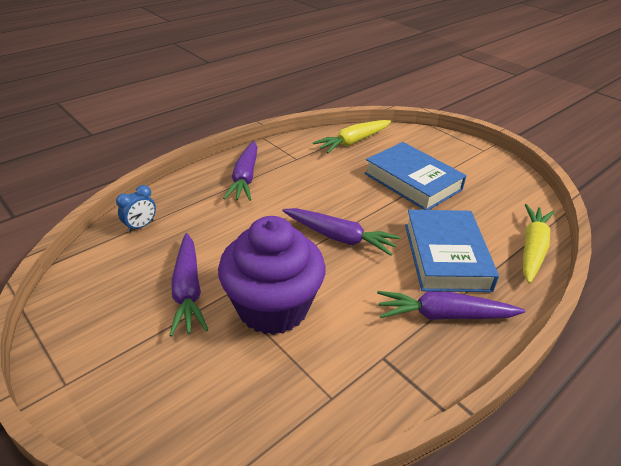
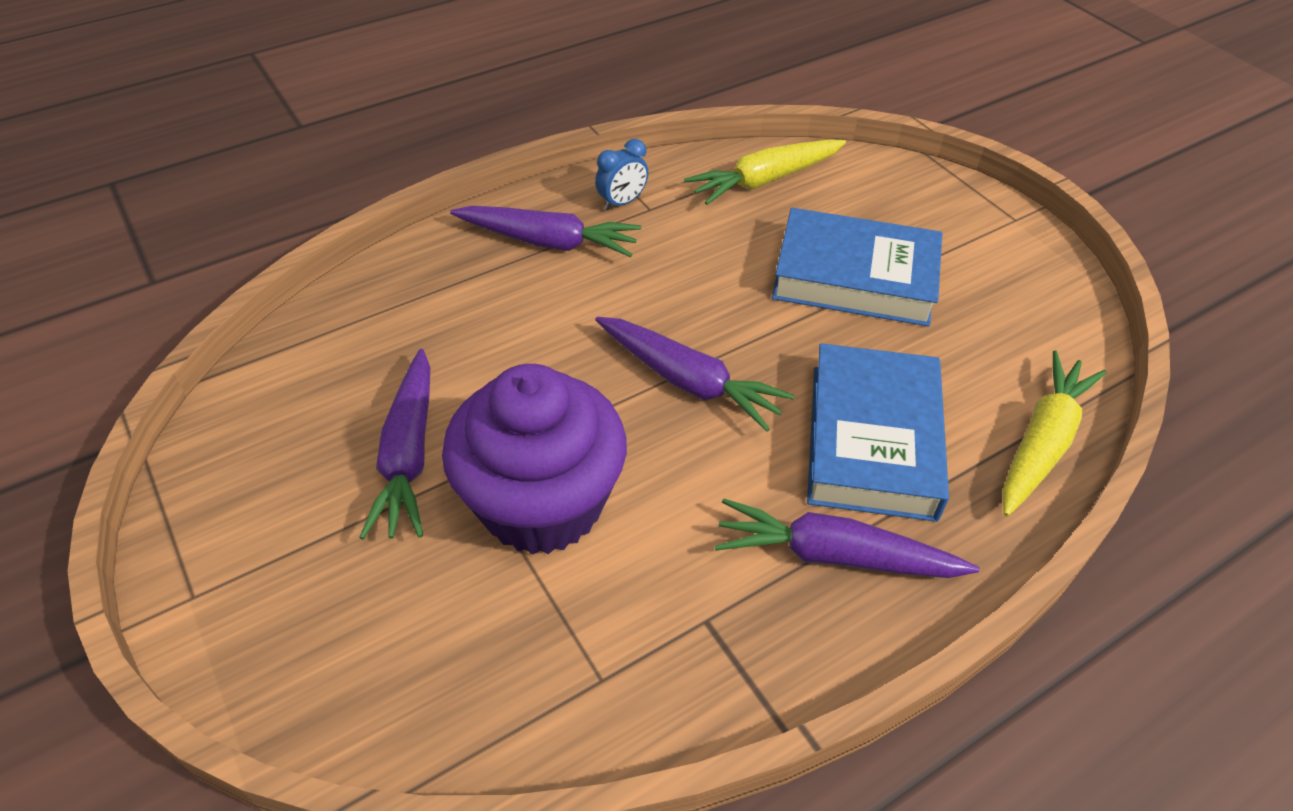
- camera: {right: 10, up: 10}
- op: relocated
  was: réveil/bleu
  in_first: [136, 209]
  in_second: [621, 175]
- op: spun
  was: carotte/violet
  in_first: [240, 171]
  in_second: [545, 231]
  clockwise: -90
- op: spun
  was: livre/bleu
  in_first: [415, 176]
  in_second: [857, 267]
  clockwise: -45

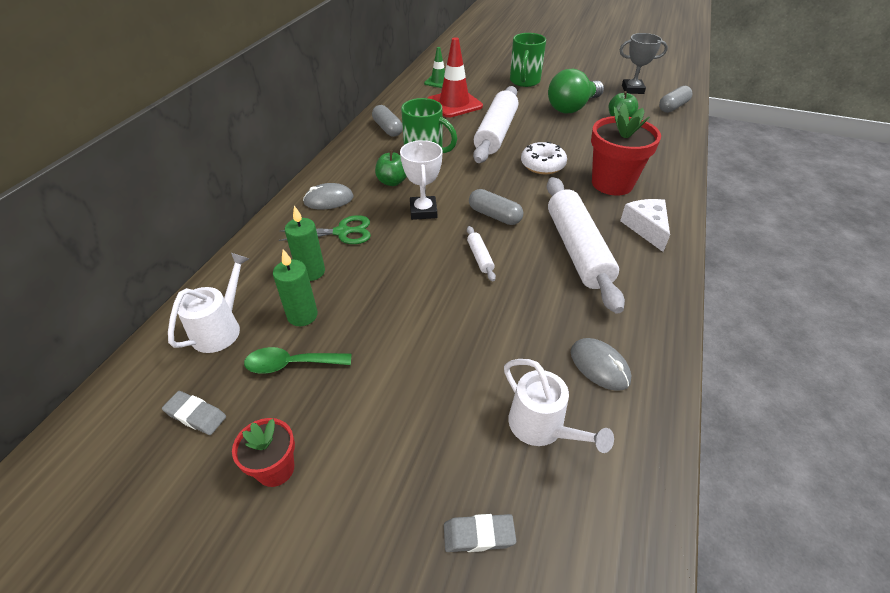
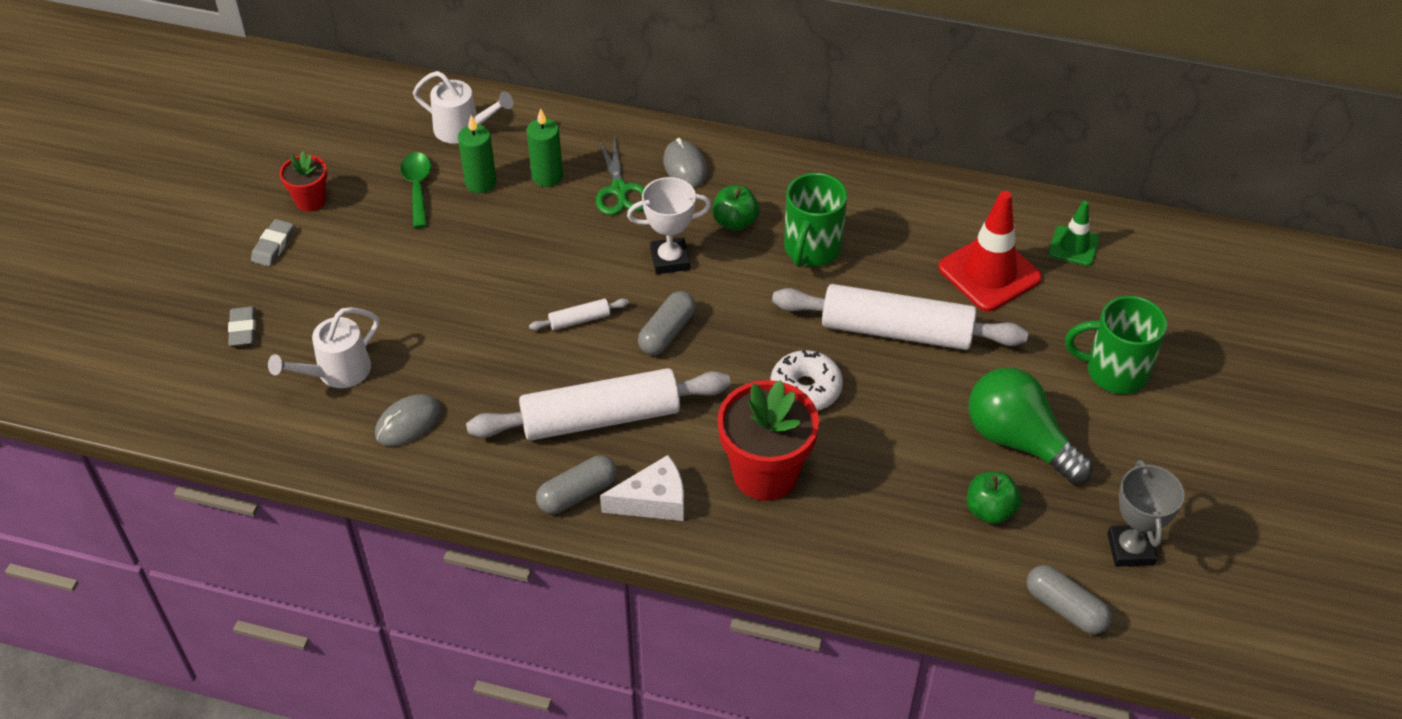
- camera: {right: 85, up: 5}
- op: relocated
  was: gomme/gris
  in_first: [194, 413]
  in_second: [272, 243]
- op: relocated
  was: gélule/gris
  in_first: [387, 121]
  in_second: [576, 484]

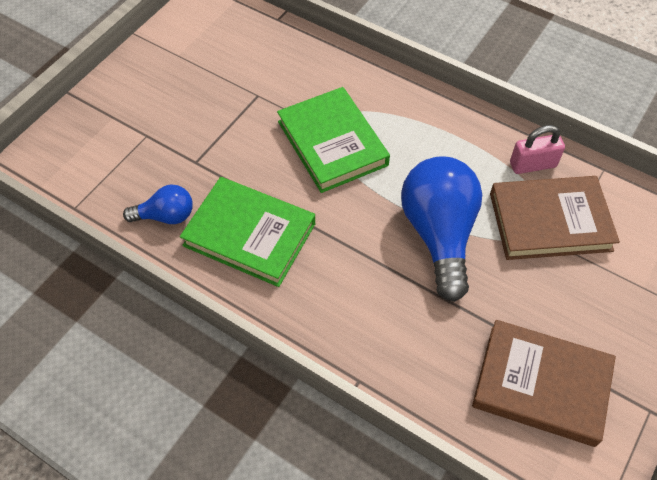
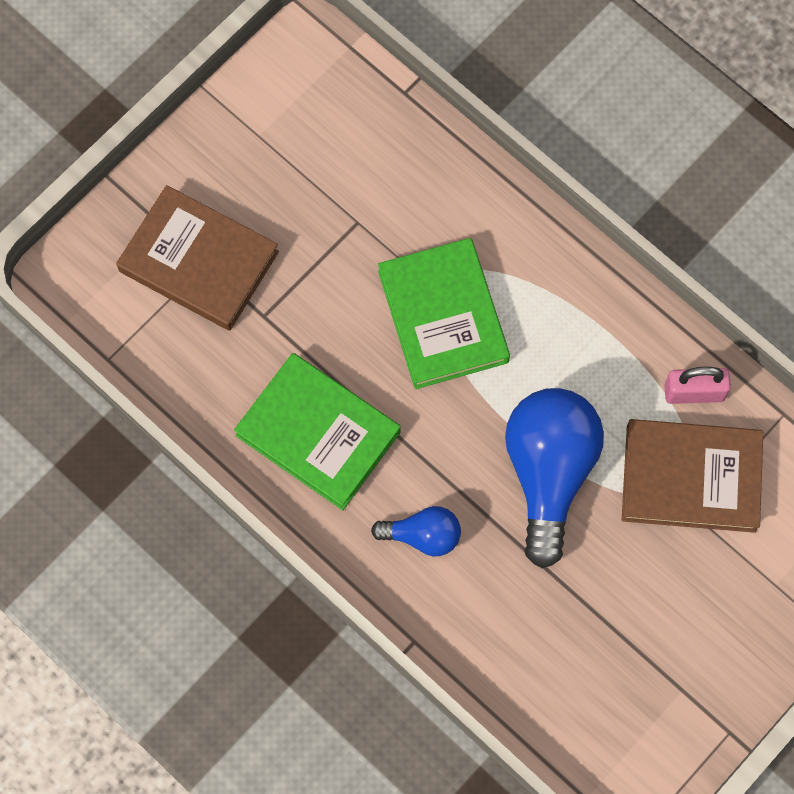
- camera: {right: 10, up: 15}
- op: relocated
  was: ampoule/bleu
  in_first: [158, 204]
  in_second: [416, 531]
- op: relocated
  was: livre/marron
  in_first: [544, 383]
  in_second: [197, 258]

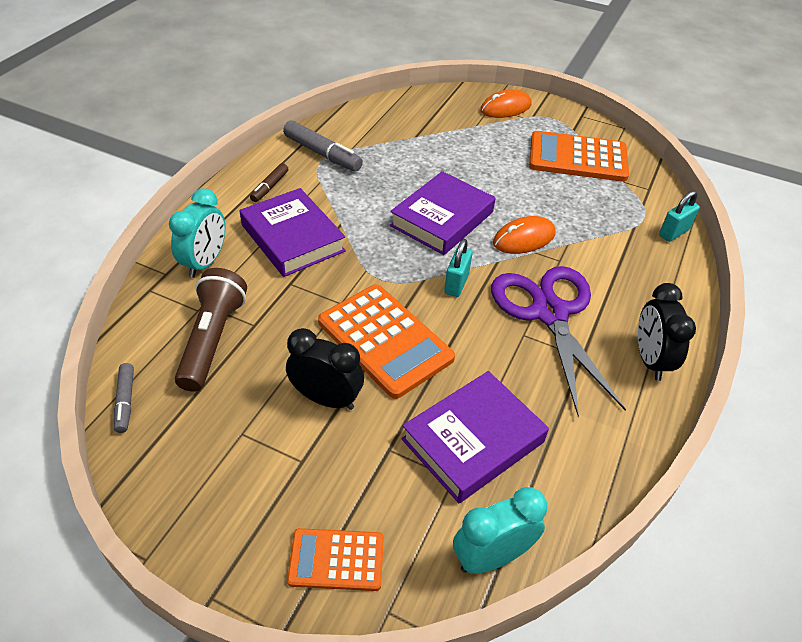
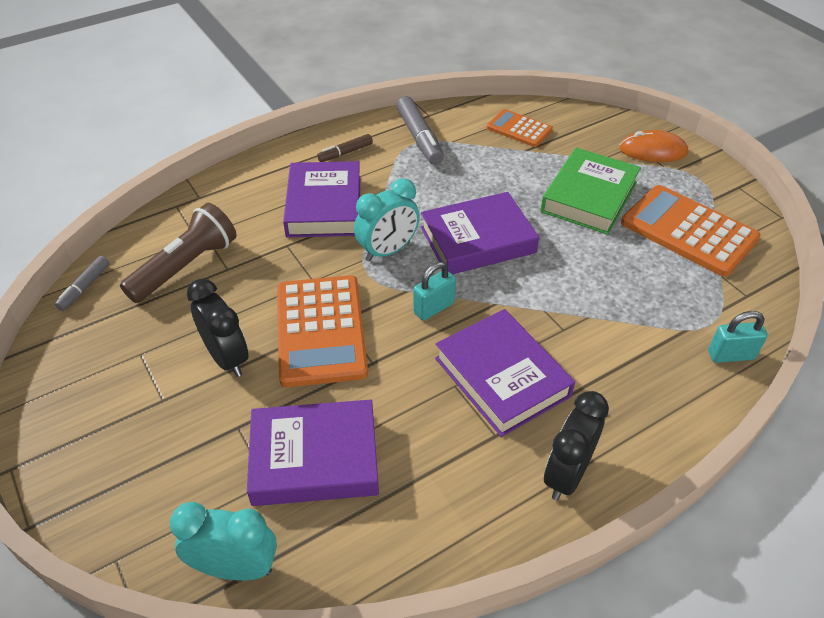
- camera: {right: 35, up: 0}
- op: relocated
  was: réveil/turquoise
  in_first: [197, 233]
  in_second: [387, 219]
- op: relocated
  was: calculatrice/orange
  in_first: [335, 559]
  in_second: [520, 128]
- op: exchanged
  was: ciseaux/violet
  now: livre/violet
  in_first: [558, 341]
  in_second: [505, 373]
- op: missing
  was: souris/orange
  in_first: [524, 235]
- op: appeared
  now: livre/vert
  in_second: [590, 191]

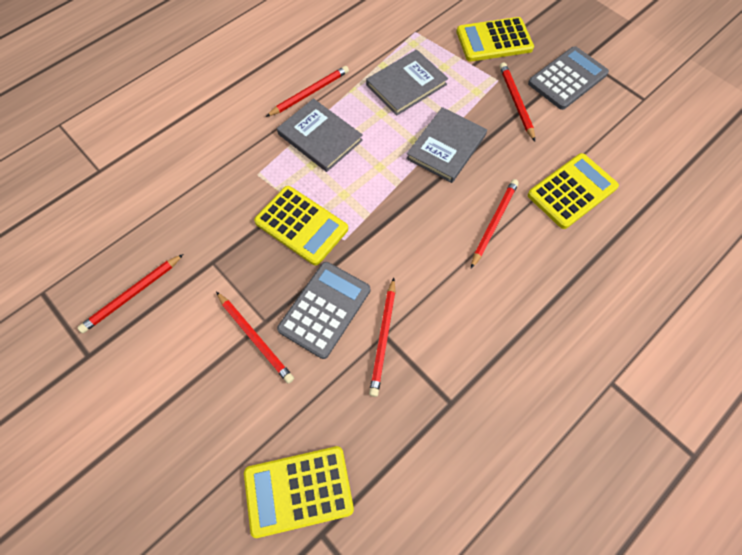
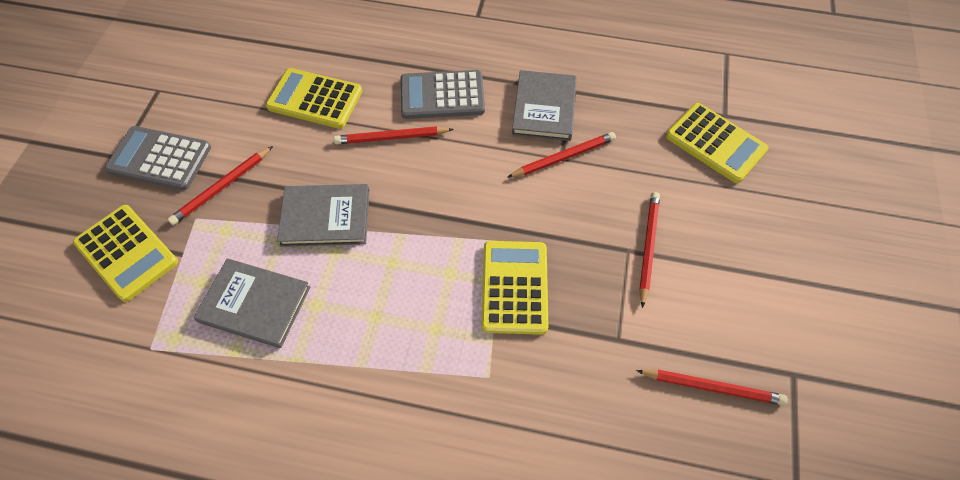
- camera: {right: -125, up: -5}
- op: missing
  was: crayon/rouge
  in_first: [307, 91]
- op: relocated
  was: livre/gris
  in_first: [320, 135]
  in_second: [544, 105]
- op: relocated
  was: calculatrice/gris
  in_first: [323, 310]
  in_second: [443, 94]

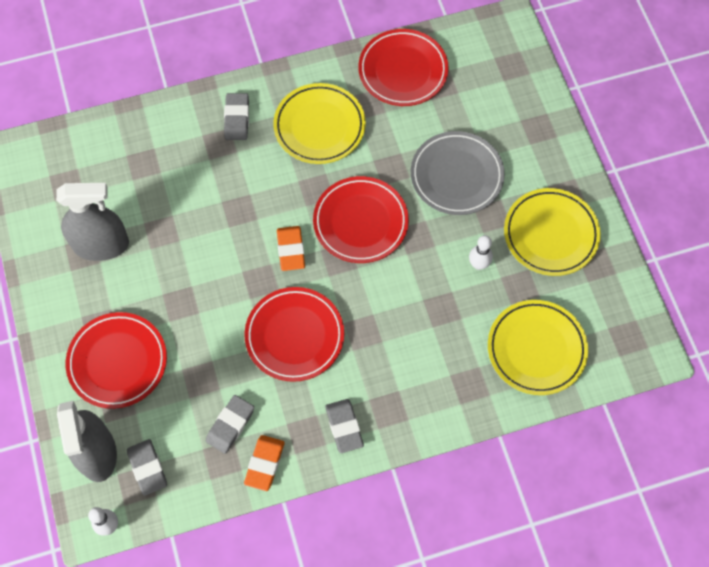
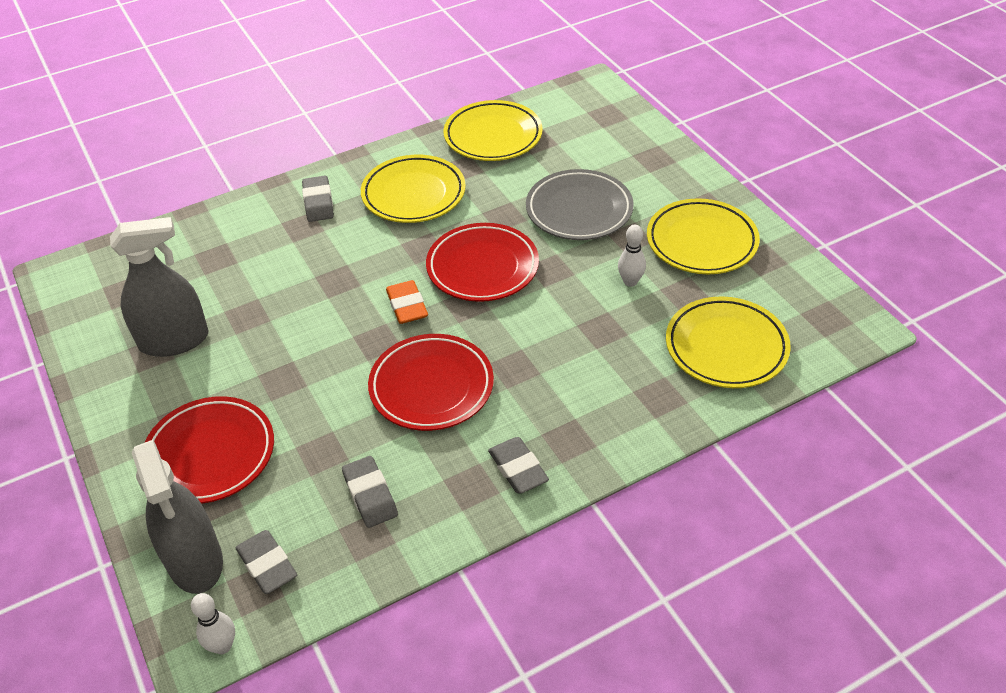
- camera: {right: -10, up: -20}
- op: spun
  was: gomme/gris
  in_first: [230, 424]
  in_second: [370, 492]
  clockwise: -45
- op: missing
  was: gomme/orange
  in_first: [264, 463]
- op: colour
  was: assiette/rouge
  now: assiette/jaune
  in_first: [403, 67]
  in_second: [493, 130]

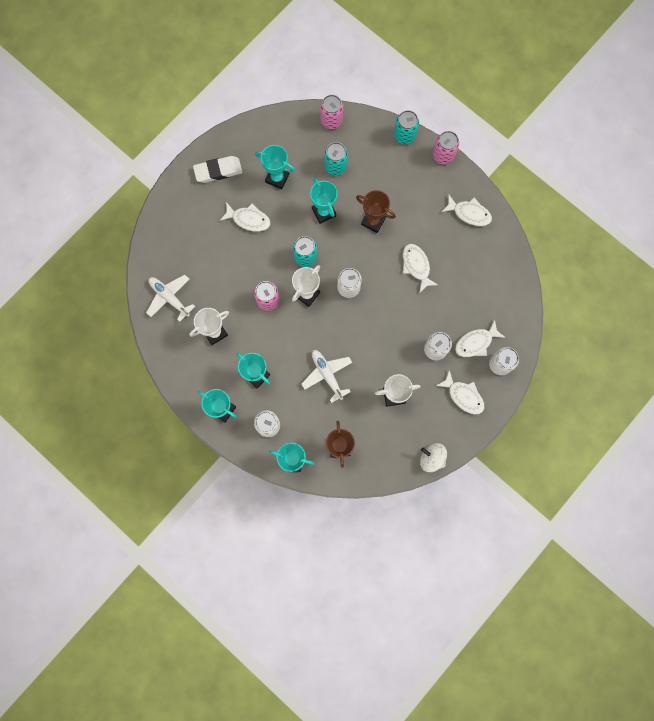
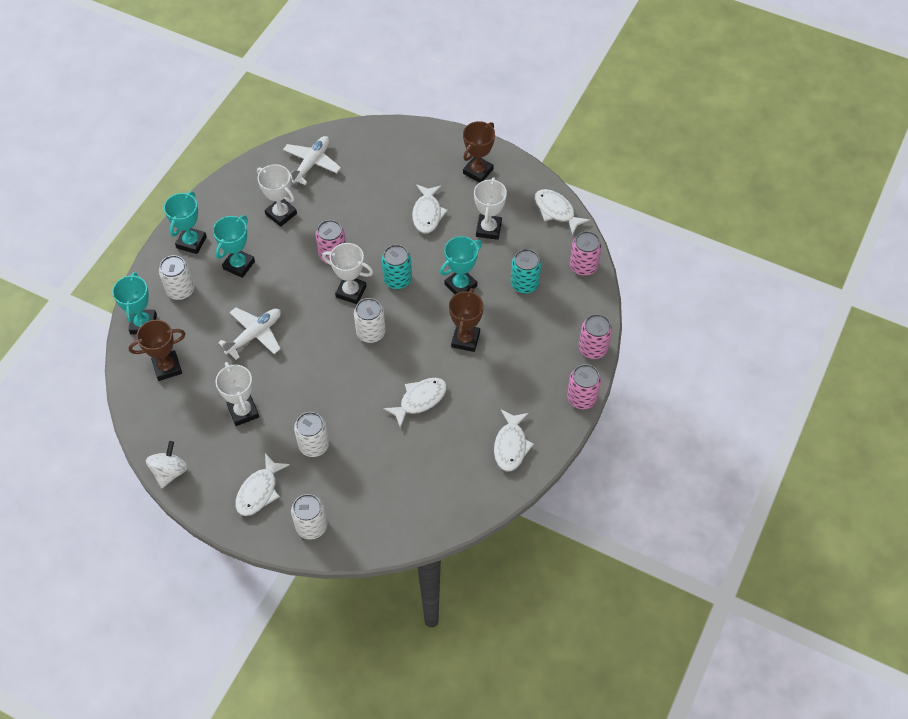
- camera: {right: 75, up: -20}
- op: exchanged
  was: gomme/blanc
  now: trophée/marron
  in_first: [217, 169]
  in_second: [479, 152]
- op: colour
  was: trophée/turquoise
  now: trophée/blanc
  in_first: [275, 167]
  in_second: [490, 208]
- op: colour
  was: canette/turquoise
  now: canette/rose
  in_first: [406, 127]
  in_second: [595, 336]
- op: relocated
  was: poisson/blanc
  in_first: [480, 338]
  in_second: [562, 212]

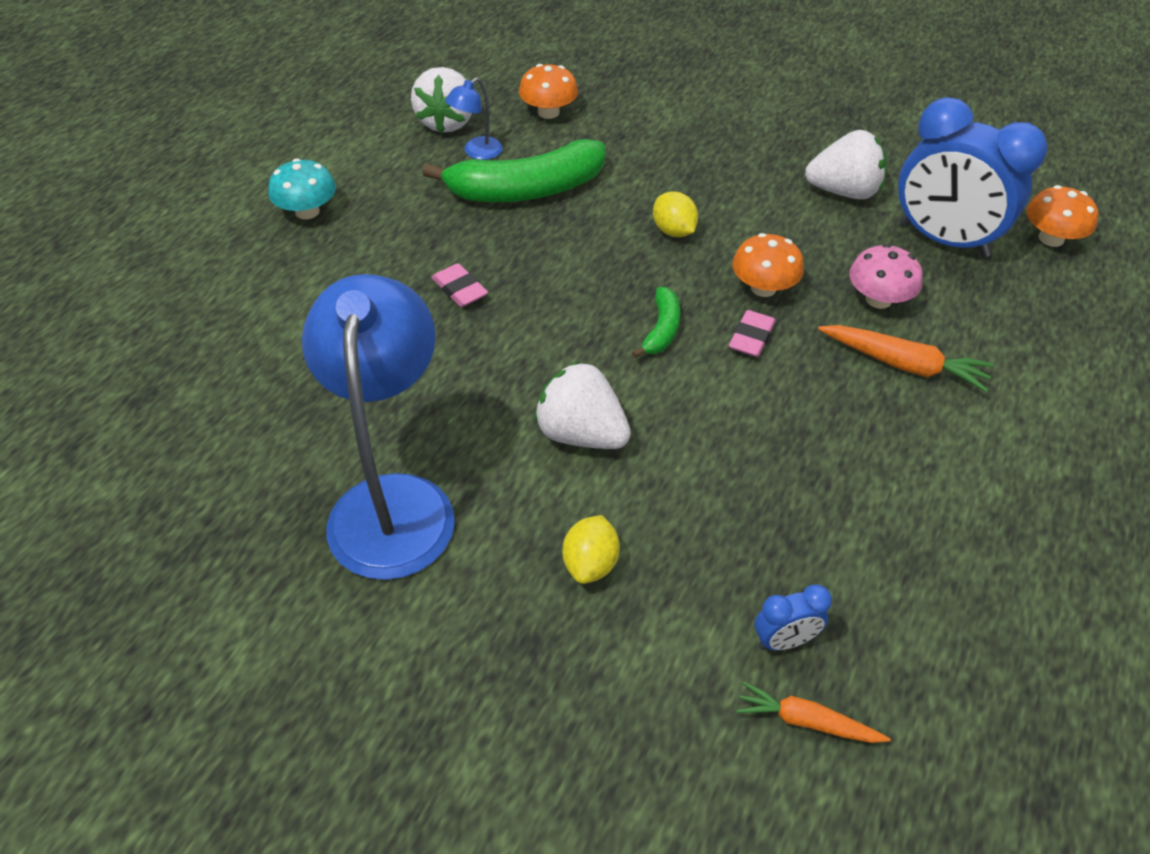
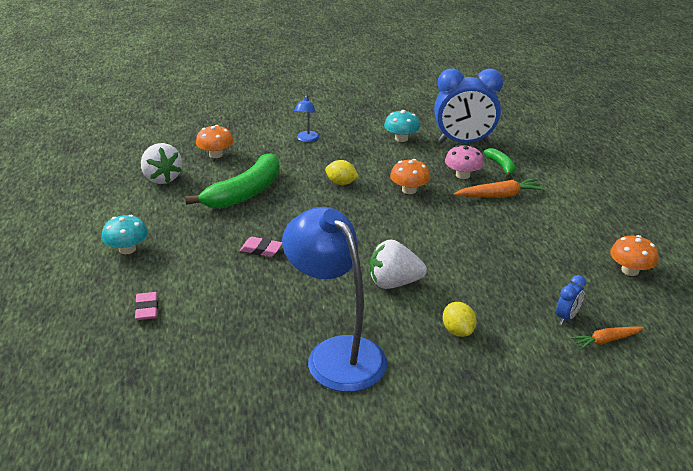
- camera: {right: -35, up: -15}
- op: relocated
  was: lampe/bleu
  in_first: [474, 118]
  in_second: [306, 118]
- op: relocated
  was: banane/vert
  in_first: [656, 322]
  in_second: [499, 163]
- op: relocated
  was: gomme/rose
  in_first: [752, 333]
  in_second: [146, 306]
- op: exchanged
  was: fraise/blanc
  now: champignon/turquoise
  in_first: [846, 164]
  in_second: [402, 126]
- op: relocated
  was: champignon/orange
  in_first: [1062, 216]
  in_second: [634, 255]

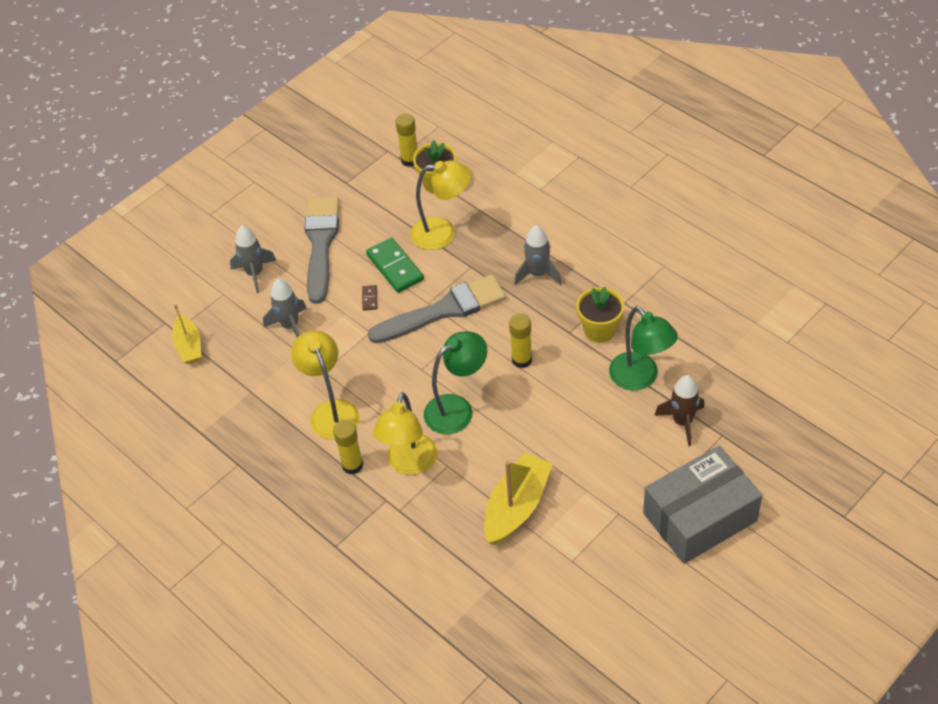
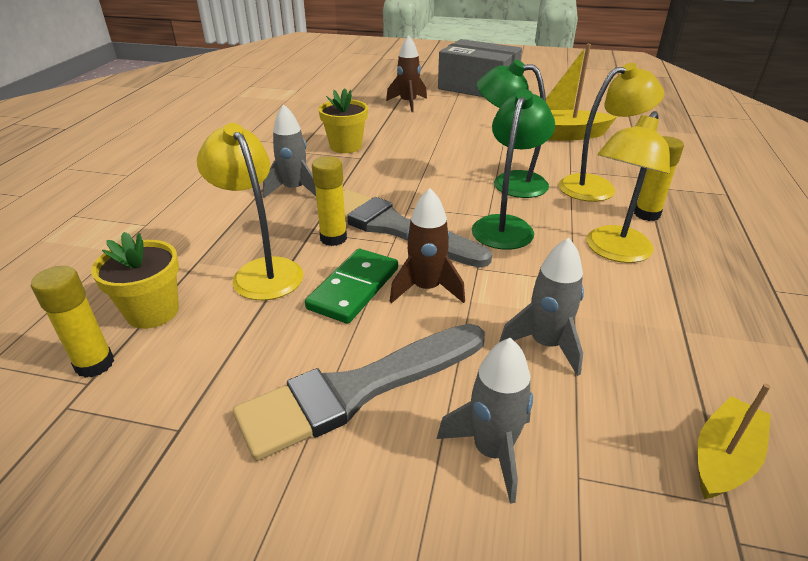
- camera: {right: -125, up: -15}
- op: exchanged
  was: domino/marron
  now: fusée/marron
  in_first: [370, 297]
  in_second: [427, 245]
- op: relocated
  was: bâton de colle/jaune
  in_first: [520, 340]
  in_second: [329, 201]
- op: relocated
  was: lampe/vert
  in_first: [643, 348]
  in_second: [513, 169]

